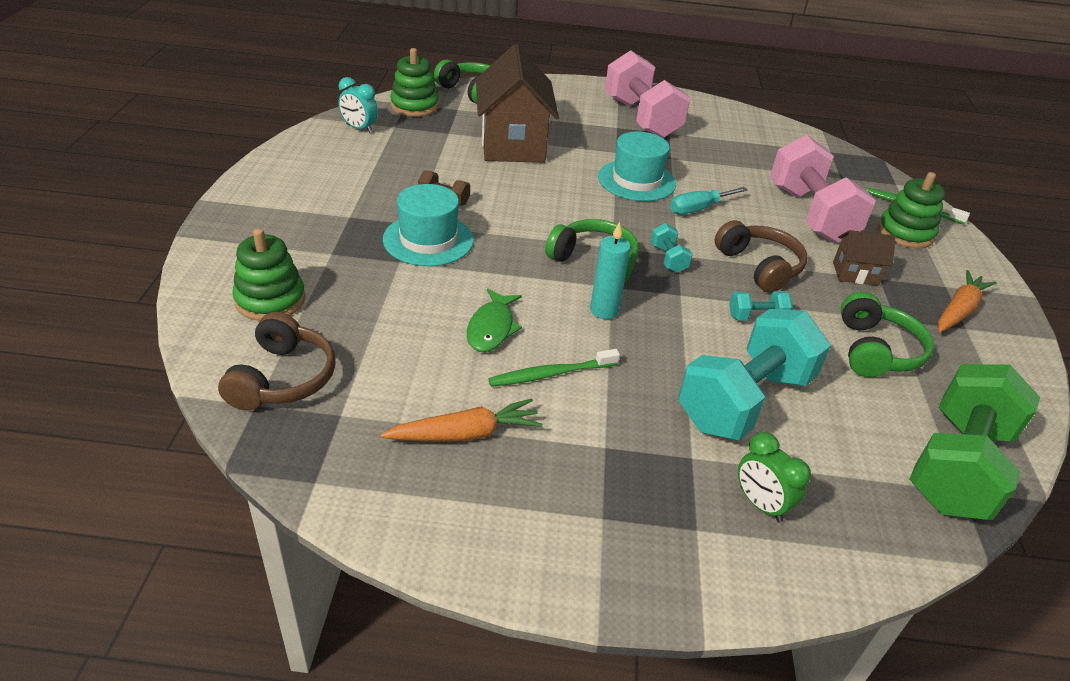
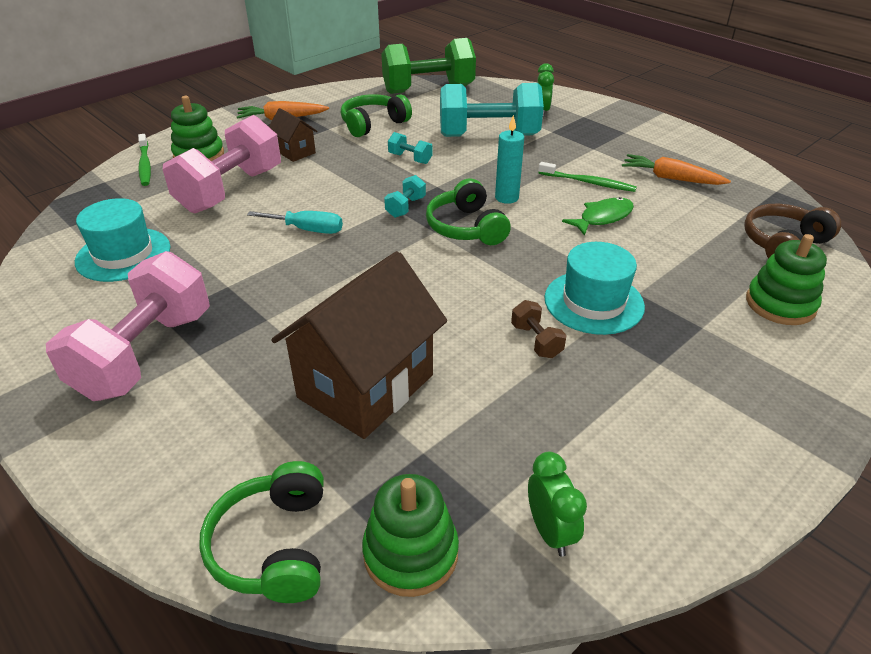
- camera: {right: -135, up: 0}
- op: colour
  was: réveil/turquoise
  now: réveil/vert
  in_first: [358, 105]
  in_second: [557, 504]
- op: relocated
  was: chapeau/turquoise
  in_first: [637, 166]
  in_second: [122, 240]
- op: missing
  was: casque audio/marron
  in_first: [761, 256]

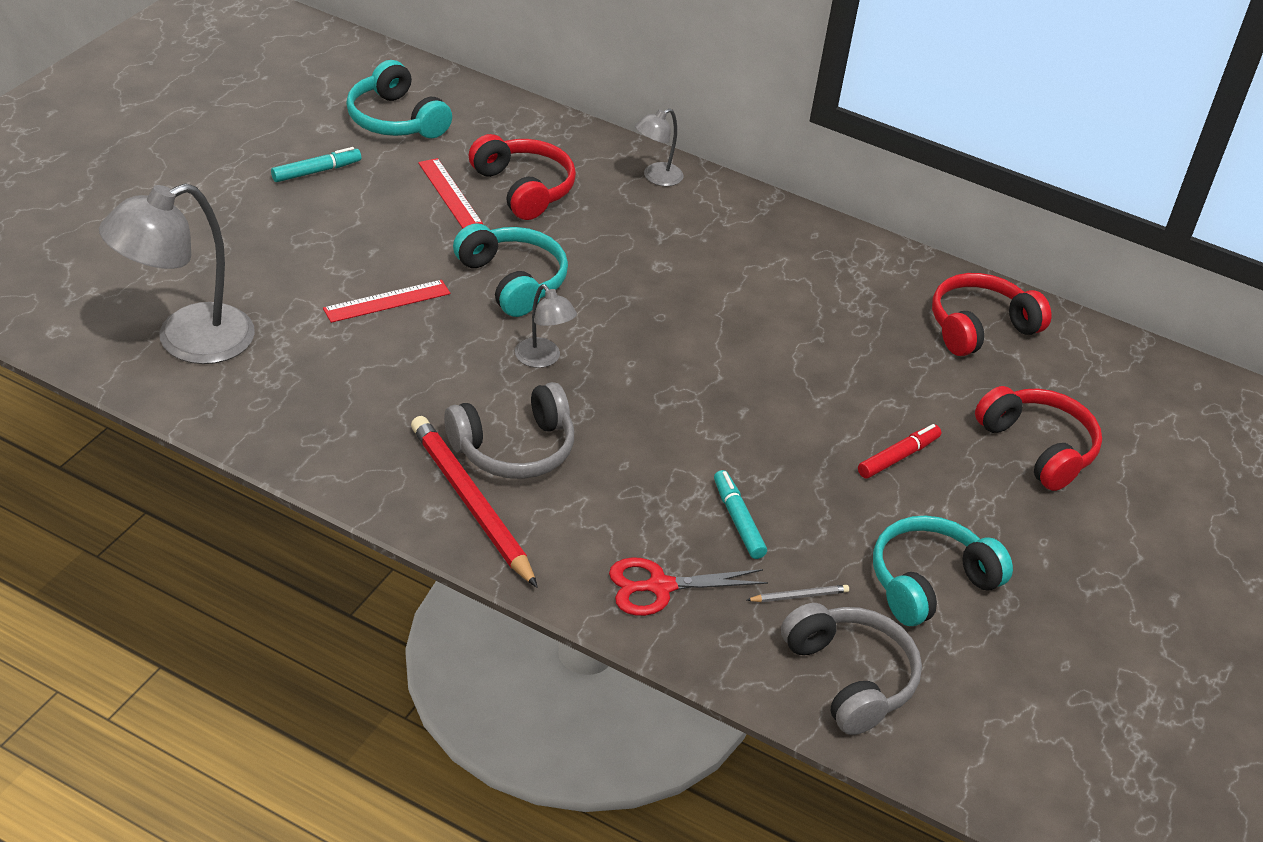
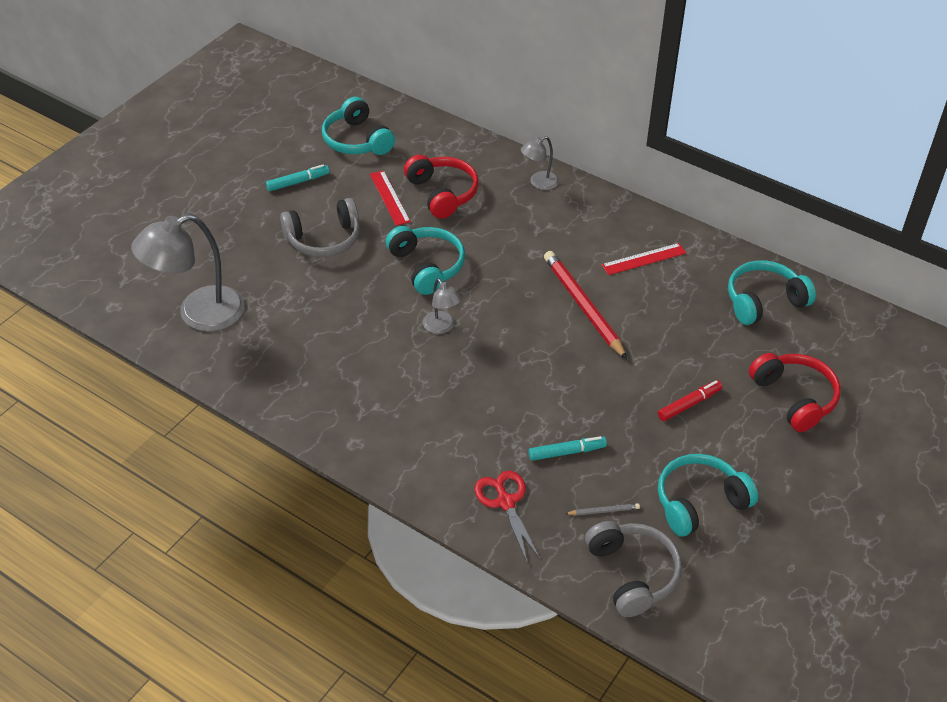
- camera: {right: 10, up: 5}
- op: relocated
  was: règle/rouge
  in_first: [387, 301]
  in_second: [644, 259]
- op: relocated
  was: crayon/rouge
  in_first: [474, 502]
  in_second: [585, 305]
- op: relocated
  was: casque audio/gris
  in_first: [509, 430]
  in_second: [320, 227]
- op: spun
  was: ciseaux/rouge
  in_first: [688, 586]
  in_second: [507, 516]
  clockwise: 75
- op: spun
  was: feutre/turquoise
  in_first: [740, 514]
  in_second: [568, 448]
  clockwise: 90
- op: colour
  was: casque audio/rouge
  now: casque audio/turquoise
  in_first: [991, 314]
  in_second: [772, 292]

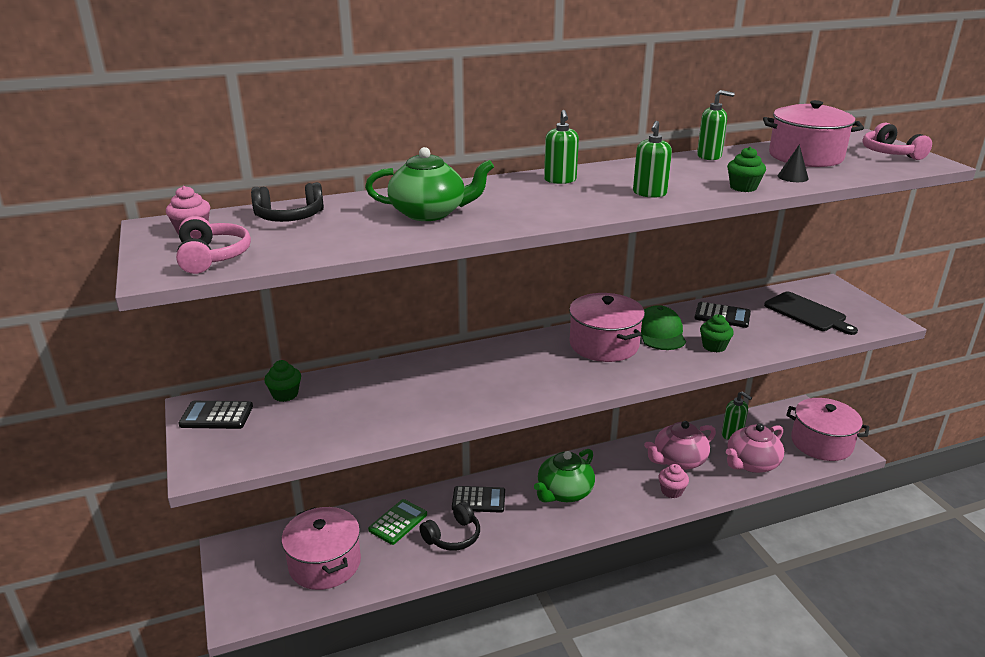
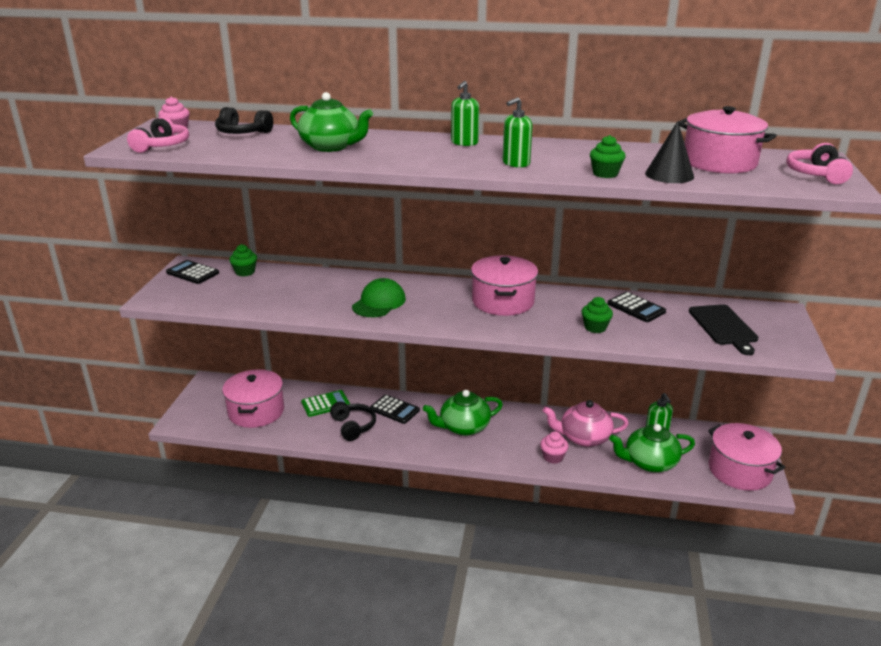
- camera: {right: 30, up: 0}
- op: spun
  was: casque audio/noir
  in_first: [449, 526]
  in_second: [353, 421]
  clockwise: -105
- op: relocated
  was: casquette/vert
  in_first: [663, 327]
  in_second: [379, 297]
- op: missing
  was: distributeur de savon/vert
  in_first: [716, 125]
- op: colour
  was: théière/rose
  now: théière/vert
  in_first: [755, 448]
  in_second: [652, 448]
- op: size
  was: cône/noir
  in_first: [793, 163]
  in_second: [669, 152]
  ratio: 1.65

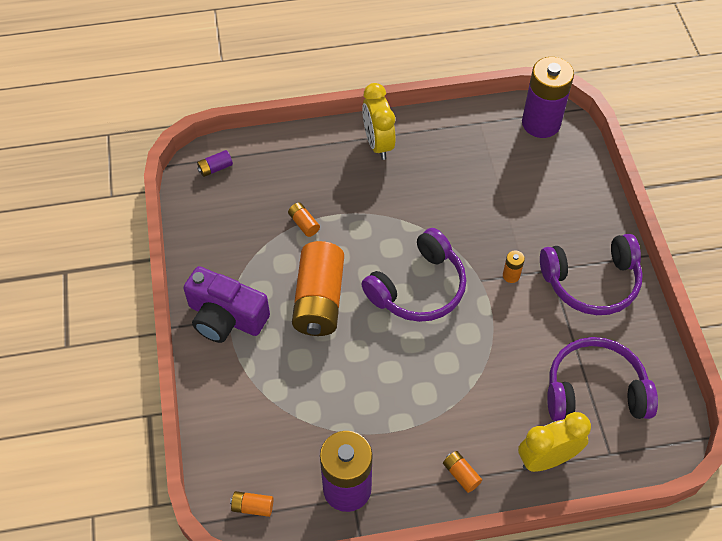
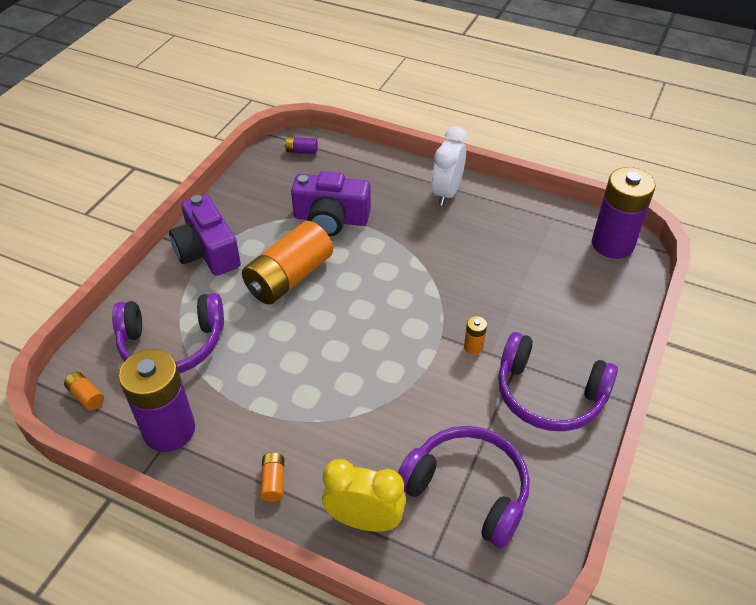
- camera: {right: 35, up: -10}
- op: exchanged
  was: pile/orange
  now: appareil photo/violet
  in_first: [304, 220]
  in_second: [331, 204]
- op: colour
  was: réveil/jaune
  now: réveil/blanc
  in_first: [379, 121]
  in_second: [449, 166]
- op: relocated
  was: casque audio/violet
  in_first: [414, 275]
  in_second: [168, 333]

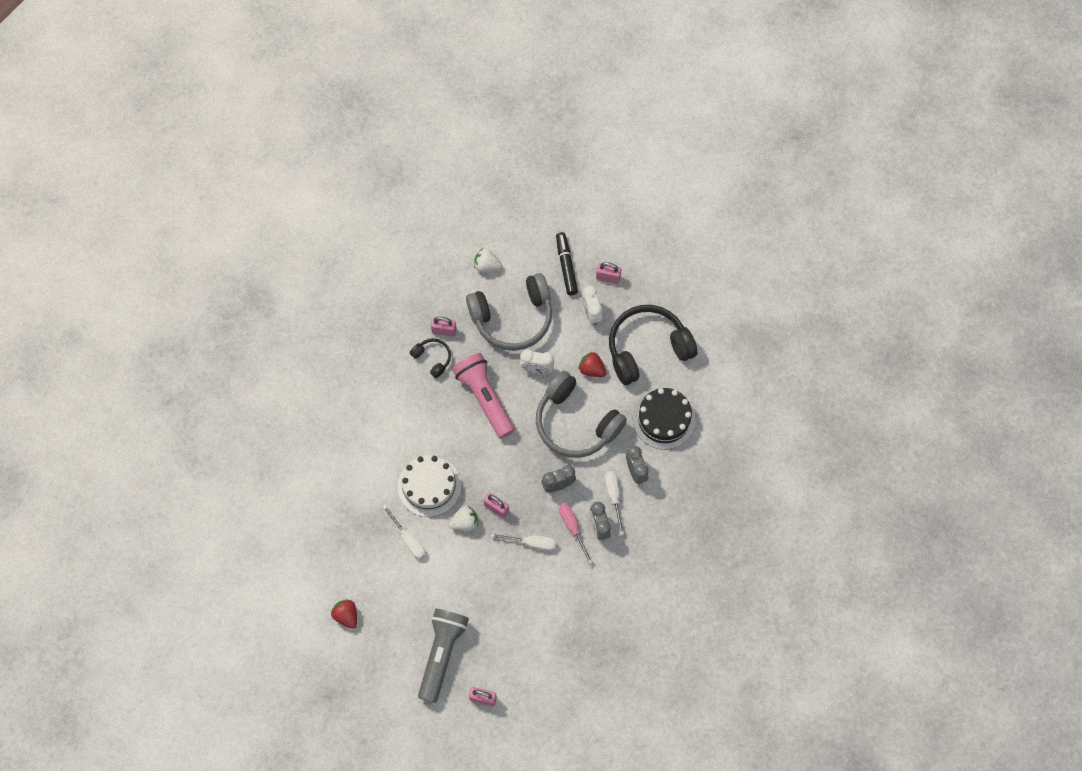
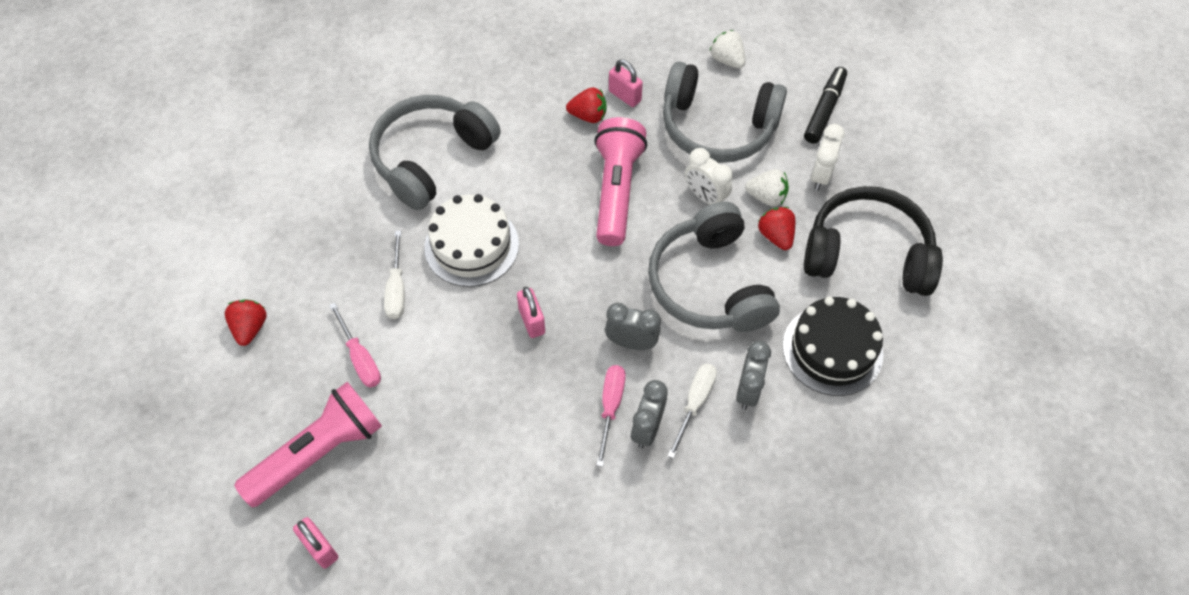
- camera: {right: 35, up: -10}
- op: exchanged
  was: casque audio/noir
  now: fraise/rouge
  in_first: [430, 358]
  in_second: [586, 105]
- op: colour
  was: lampe de poche/gris
  now: lampe de poche/rose
  in_first: [443, 656]
  in_second: [308, 444]
- op: relocated
  was: fraise/blanc
  in_first: [463, 518]
  in_second: [767, 187]
- op: missing
  was: tournevis/blanc
  in_first: [523, 542]
- op: missing
  was: cadenas/rose
  in_first: [608, 273]
- op: appeared
  now: tournevis/rose
  in_second: [355, 345]
- op: appeared
  now: casque audio/gris
  in_second: [435, 152]

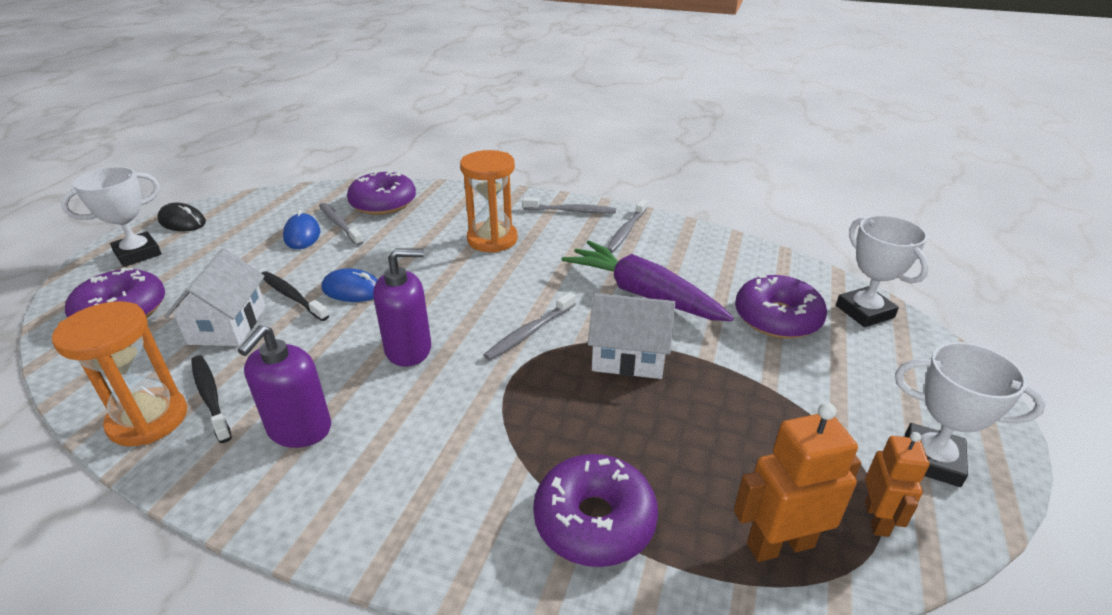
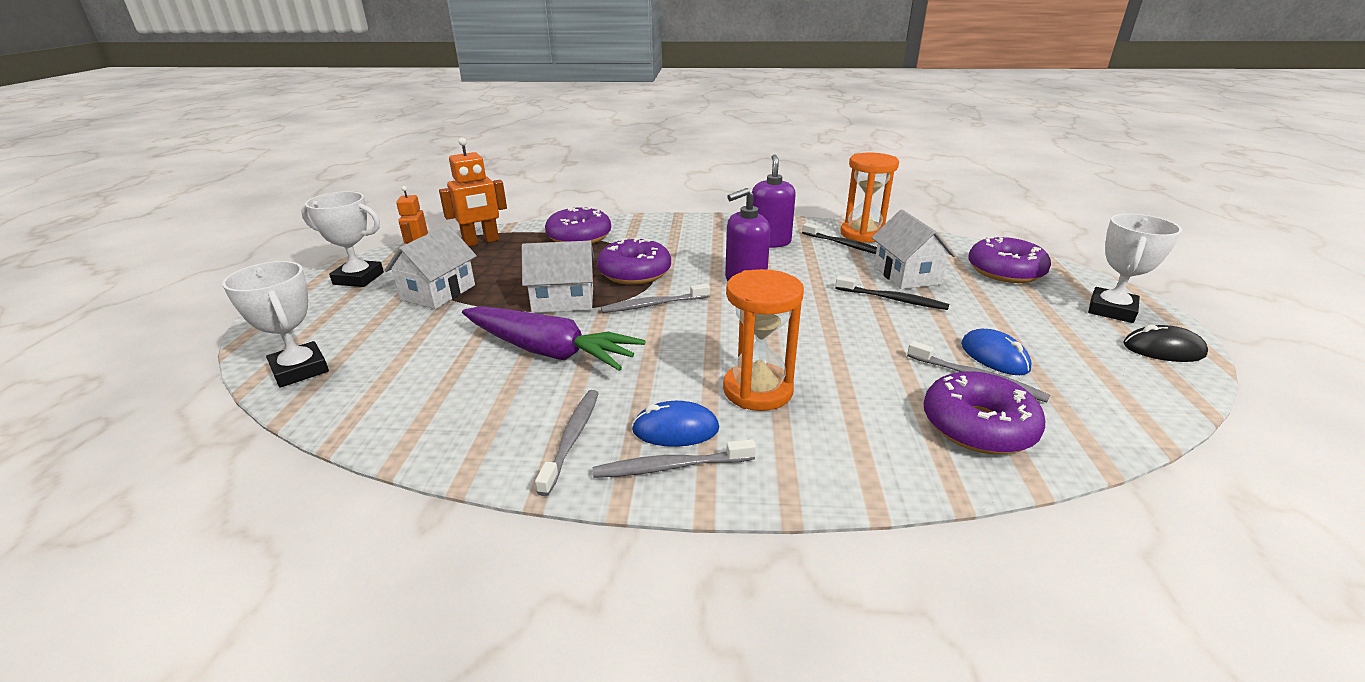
- camera: {right: 165, up: -5}
- op: relocated
  was: souris/bleu
  in_first: [350, 285]
  in_second: [675, 424]
- op: spun
  was: brosse à dents/gris
  in_first: [530, 326]
  in_second: [655, 298]
  clockwise: -135
- op: relocated
  was: beignet/violet
  in_first: [781, 307]
  in_second: [634, 261]
- op: appeared
  now: maison/blanc
  in_second: [430, 267]

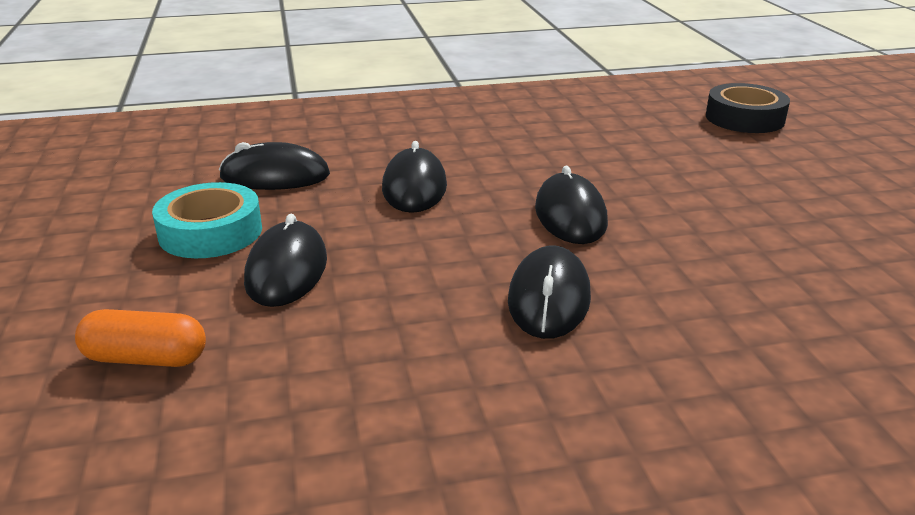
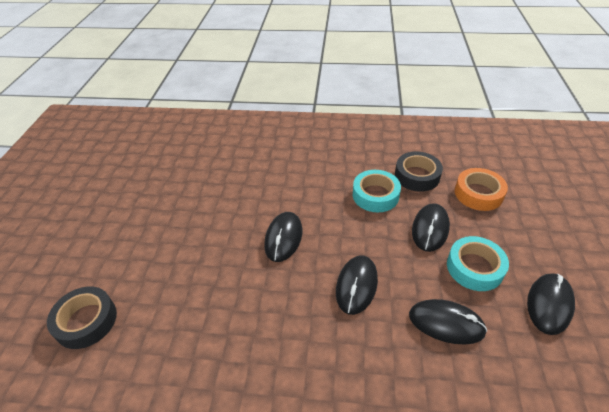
- camera: {right: -160, up: 15}
- op: exchanged
  was: gélule/orange
  now: ruban adhésif/orange
  in_first: [140, 338]
  in_second: [481, 189]
- op: relocated
  was: souris/noir
  in_first: [549, 292]
  in_second: [551, 304]
- op: appeared
  now: ruban adhésif/turquoise
  in_second: [377, 191]
- op: appeared
  now: ruban adhésif/noir
  in_second: [419, 172]

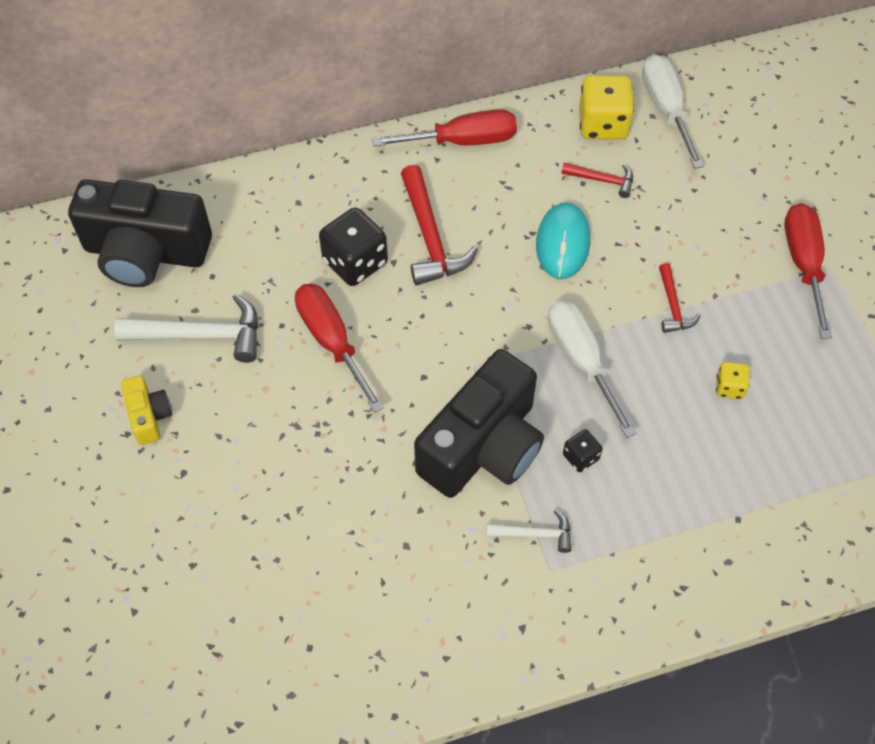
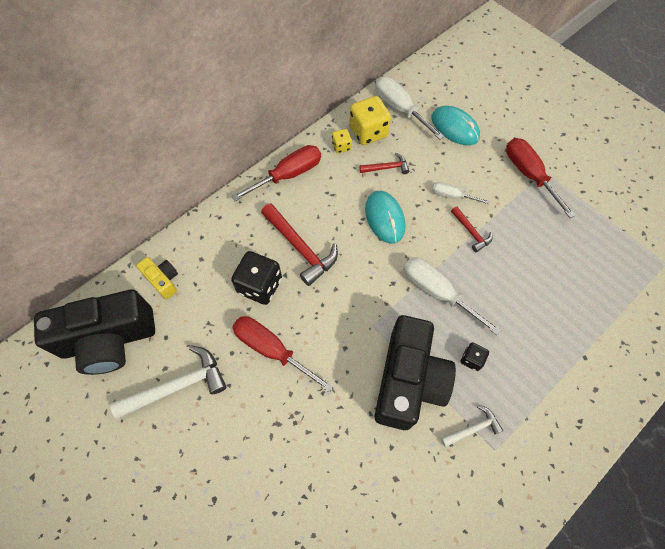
- camera: {right: -25, up: 5}
- op: relocated
  was: appareil photo/jaune
  in_first: [146, 410]
  in_second: [157, 278]
- op: relocated
  was: dé/jaune
  in_first: [733, 380]
  in_second: [342, 141]
- op: appeared
  now: souris/turquoise
  in_second: [455, 125]
- op: appeared
  now: tournevis/blanc
  in_second: [461, 193]

